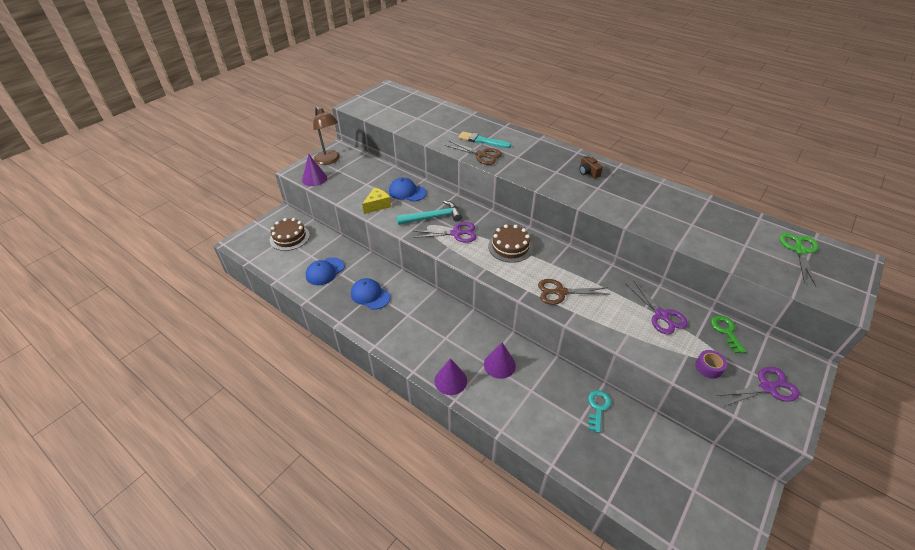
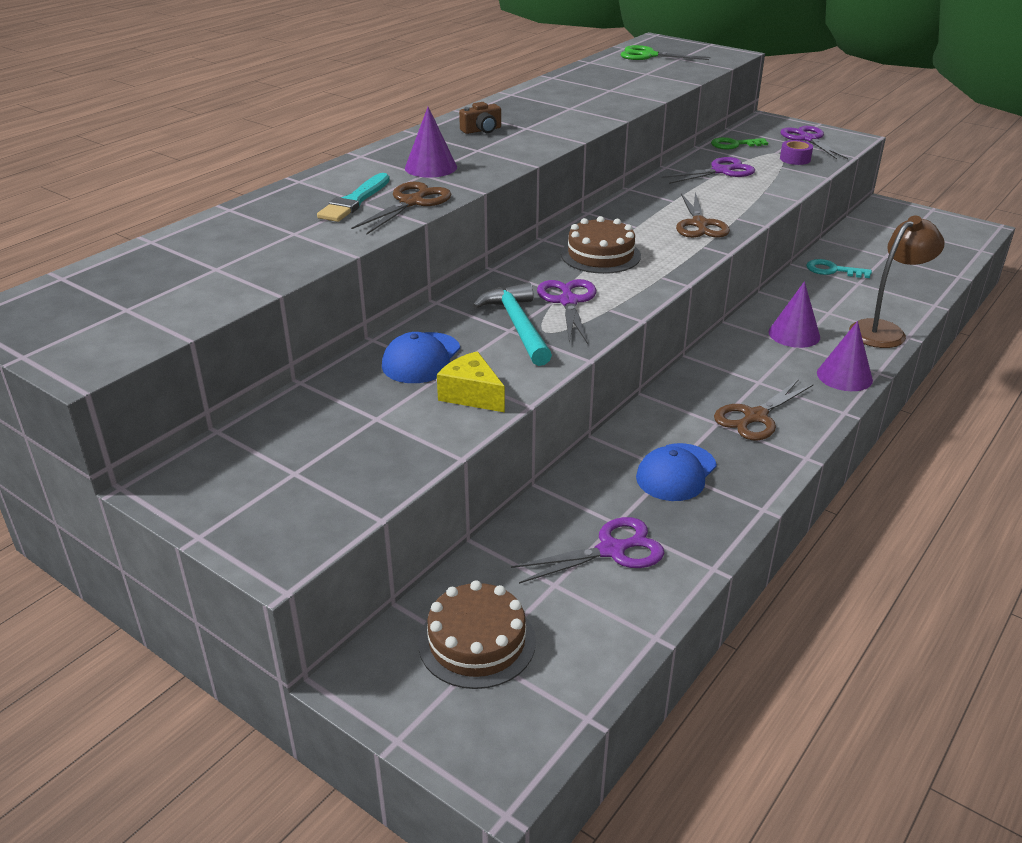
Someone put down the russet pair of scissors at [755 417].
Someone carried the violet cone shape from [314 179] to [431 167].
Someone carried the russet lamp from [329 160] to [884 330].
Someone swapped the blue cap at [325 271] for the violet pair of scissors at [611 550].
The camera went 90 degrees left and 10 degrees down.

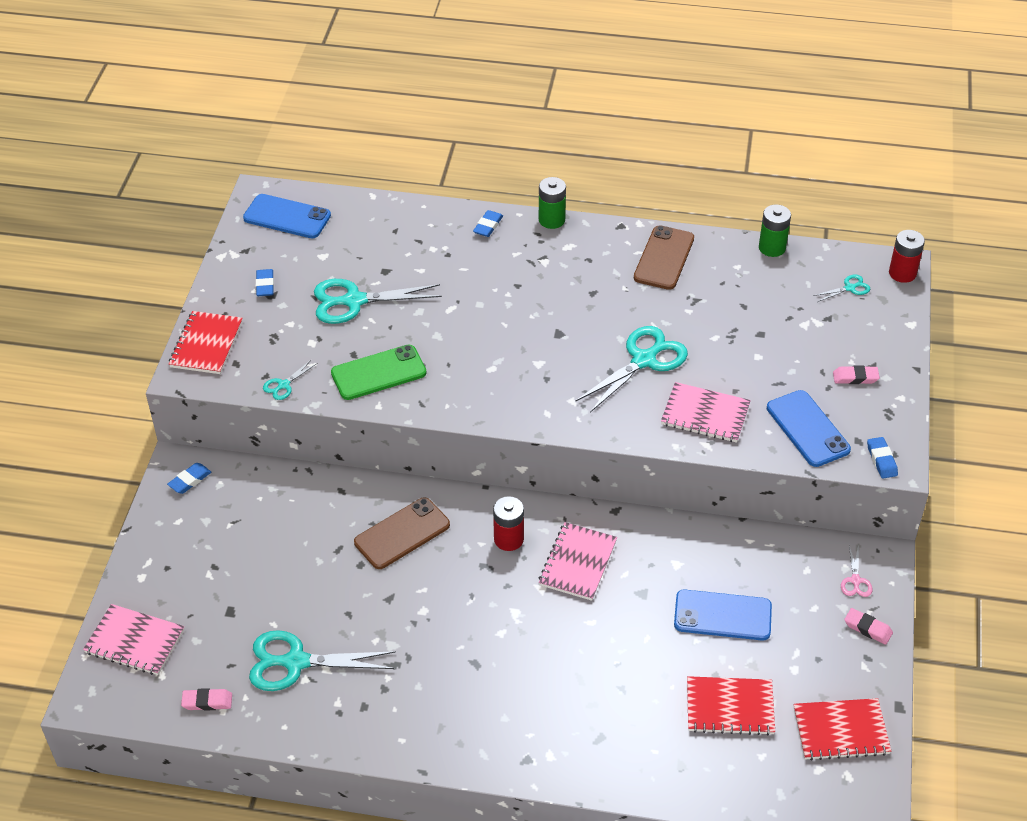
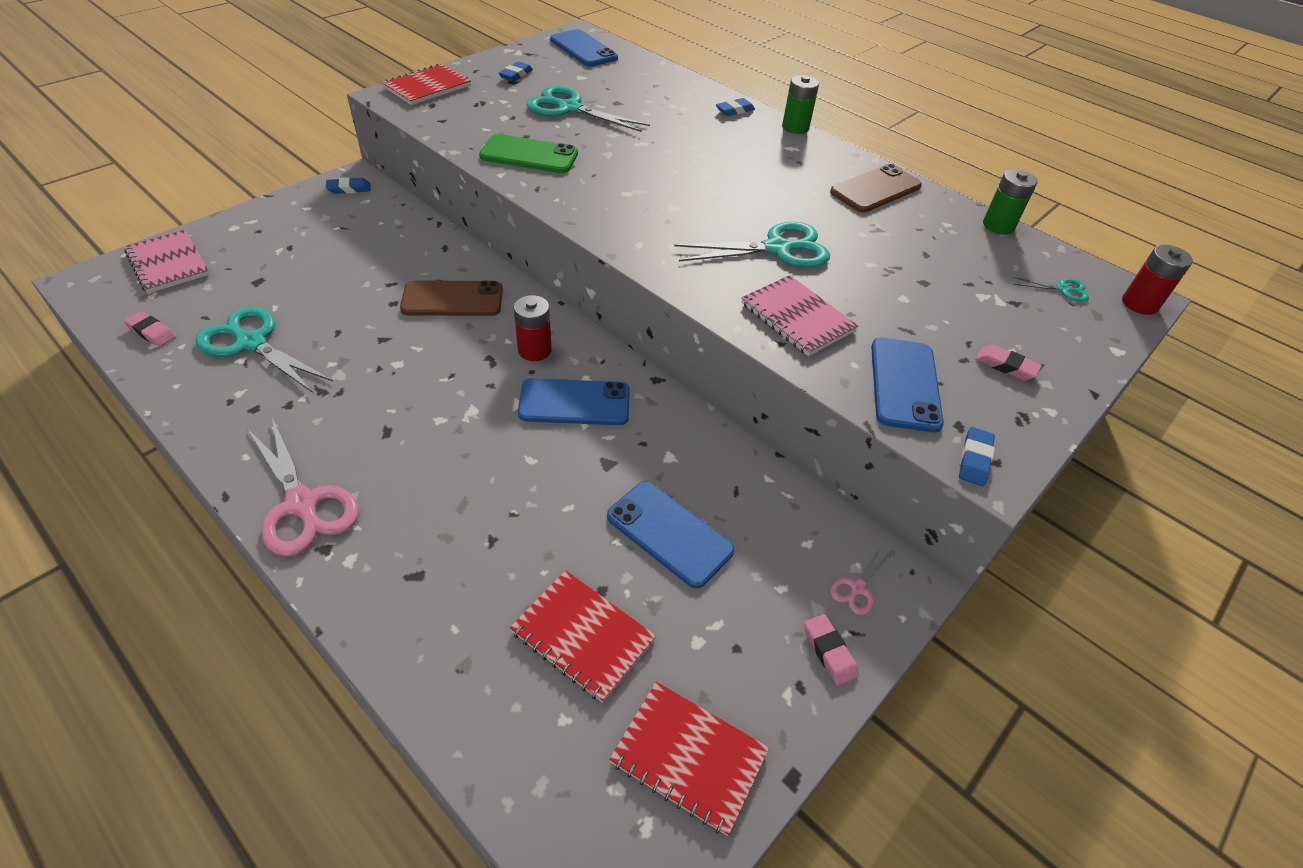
Someone took away the turquoise pair of scissors at [283 385].
Someone put down the rosy pair of scissors at [302 504].
Someone swapped the rosy notepad at [578 563] for the blue phone at [574 402].
The camera went 30 degrees right and 0 degrees up.

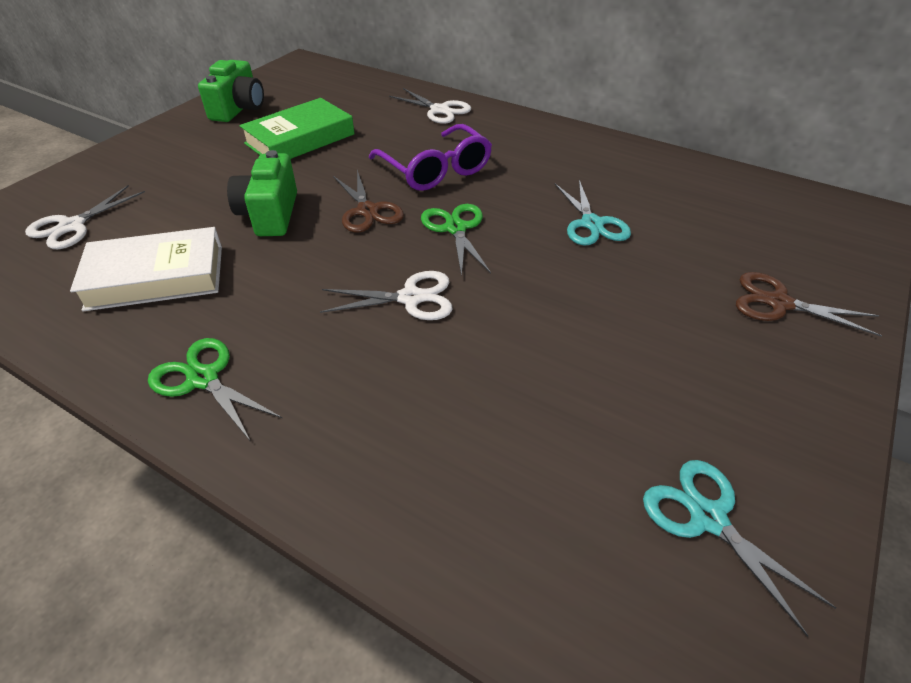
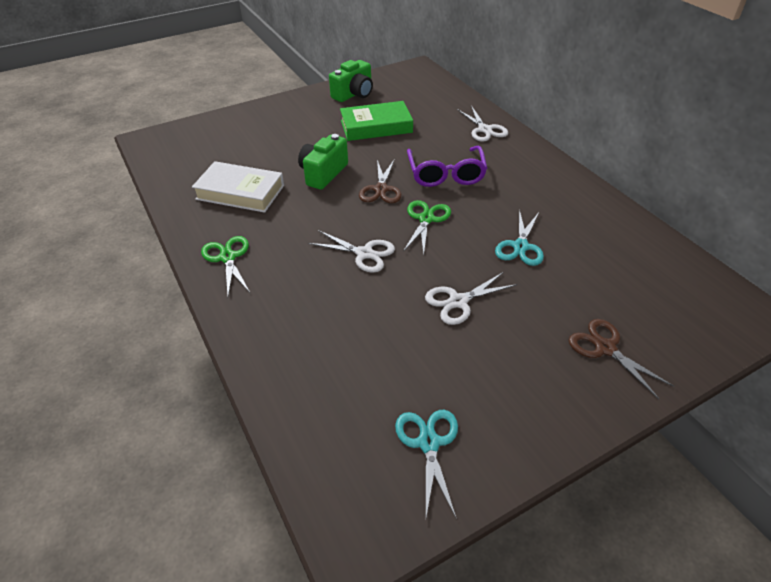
Someone carried the snow-white pair of scissors from [72 226] to [458 301].
The camera went 30 degrees right and 0 degrees up.

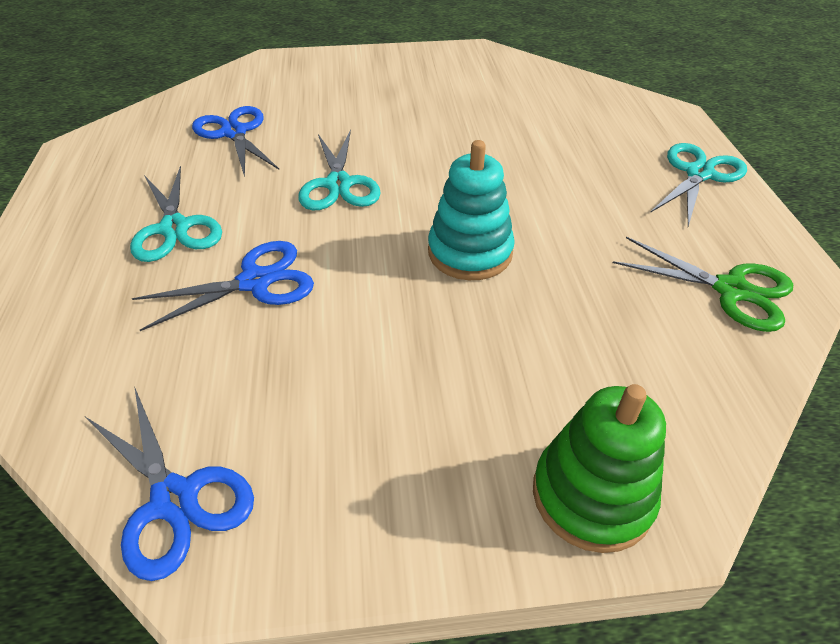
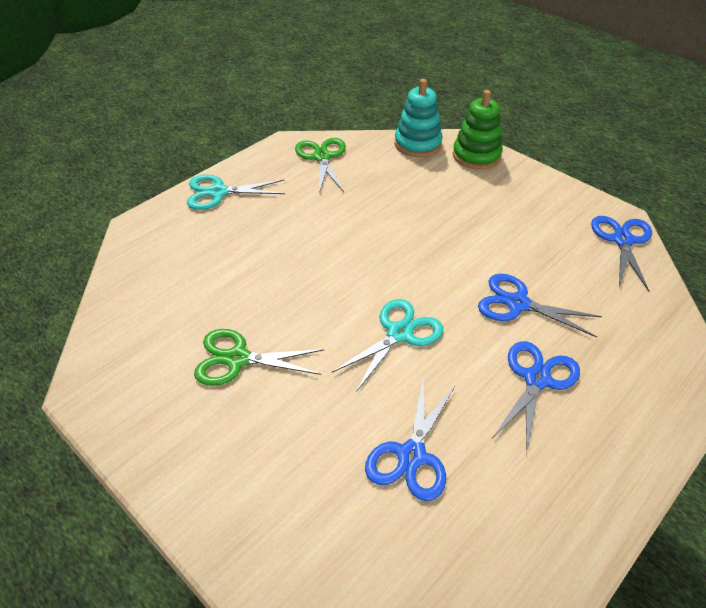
Someone put down the emerald pair of scissors at [238 359].
Someone carried the turquoise stacking toy from [470 252] to [417 144].
Someone repainted the turquoise pair of scissors at [175 228], which became the blue pair of scissors at [537 379].
The camera went 130 degrees left and 0 degrees up.

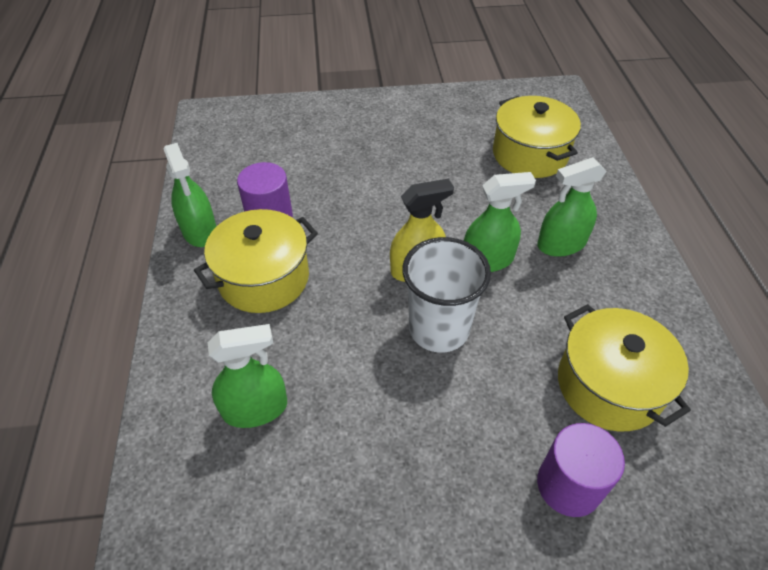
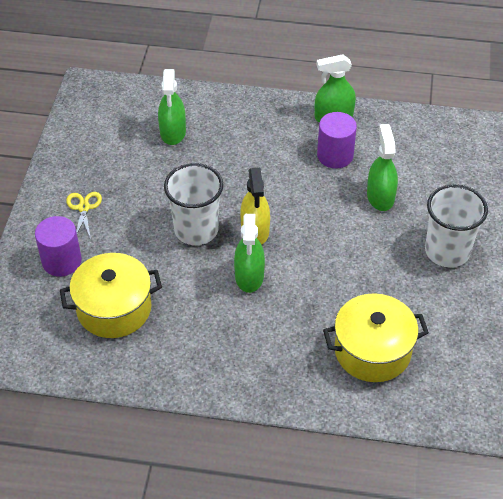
Someone took away the bright yellow pot at [264 278].
Someone put down the bright yellow pair of scissors at [84 208].
Someone put down the snow-white tumbler at [447 251].
Someone carried the emerald spray cleaner from [561 244] to [380 196].
The camera went 105 degrees right and 0 degrees up.

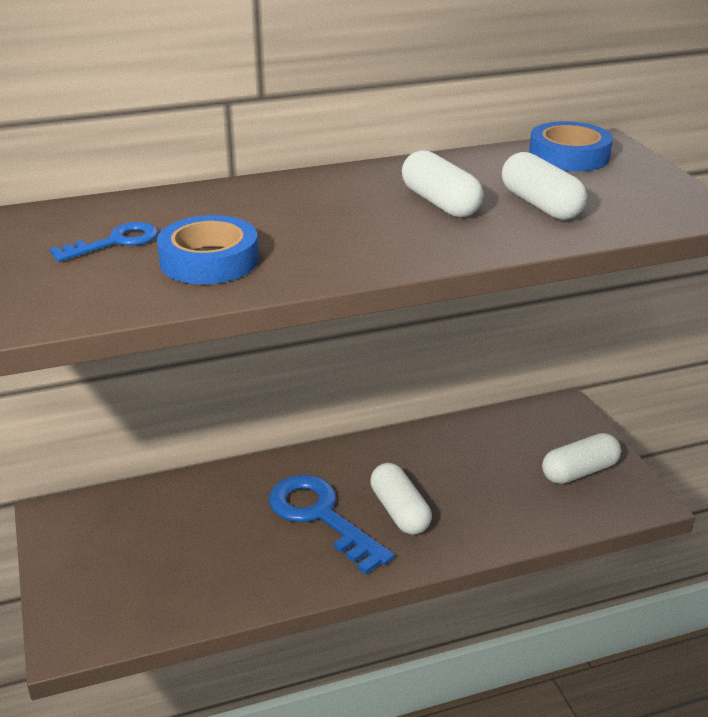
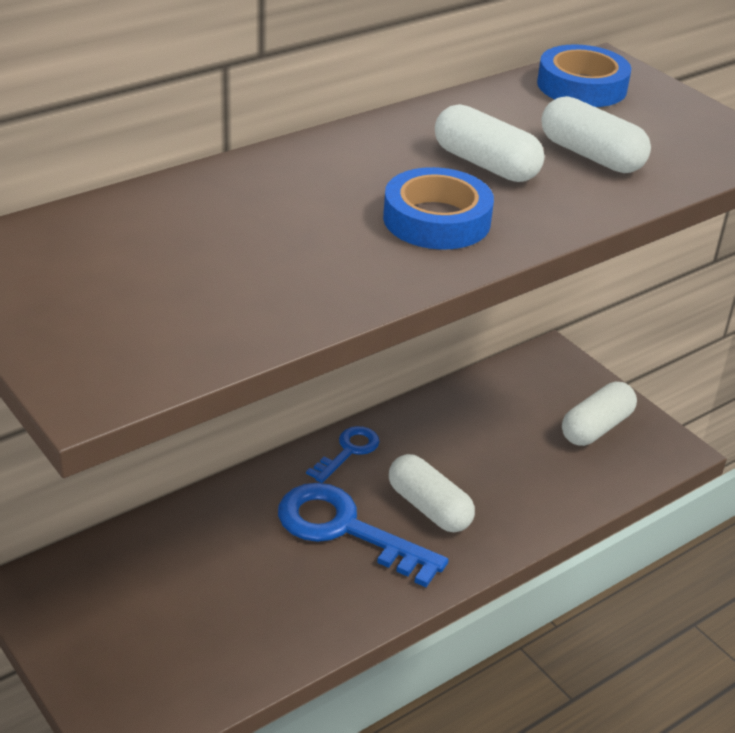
Someone carried the blue door key from [115 242] to [348 451].
Someone carried the blue tape from [209 260] to [436 220].
The camera went 20 degrees left and 5 degrees up.

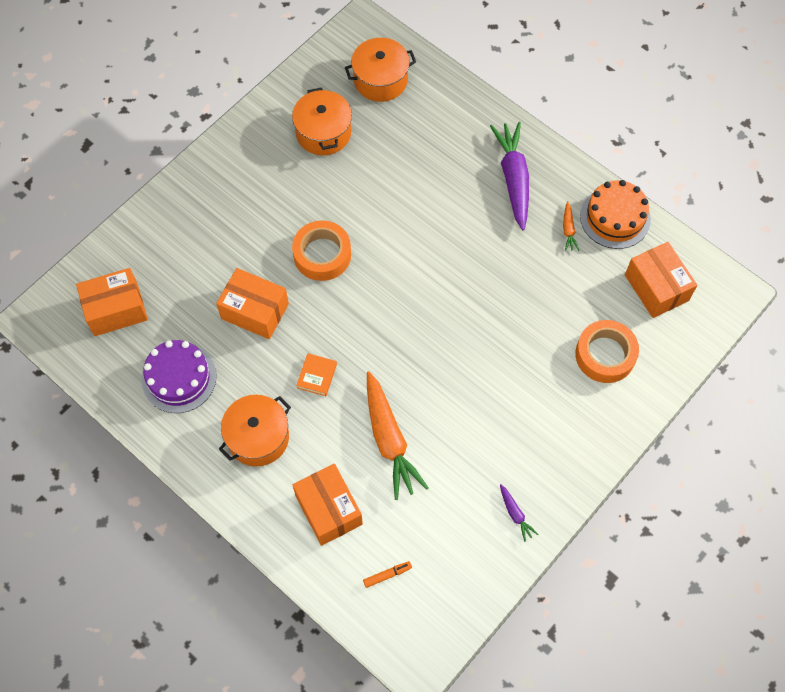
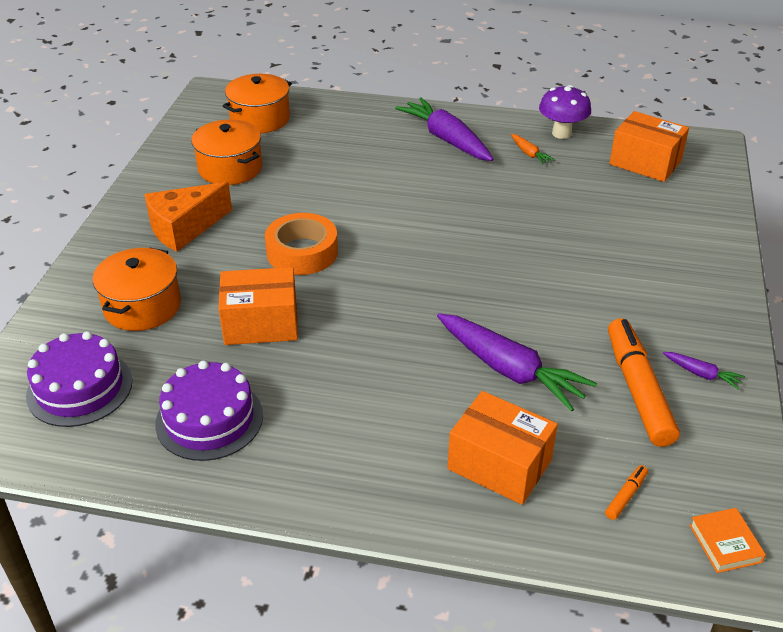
Someone took away the bright orange tape at [605 355].
Someone put down the bright orange cheese at [184 228].
Someone put down the bright orange marker pen at [638 389].
Someone carried the bright orange pot from [258 437] to [142 306].
Someone carried the bright orange hardcover from [317 376] to [725 543].
Someone swapped the bright orange box at [116 310] for the violet cake at [79 388].
Someone swapped the bright orange cake at [615 217] for the violet toadstool at [561 133].
Someone repainted the bright orange root vegetable at [389 440], which became the violet root vegetable at [509 370].
The camera went 30 degrees left and 25 degrees down.

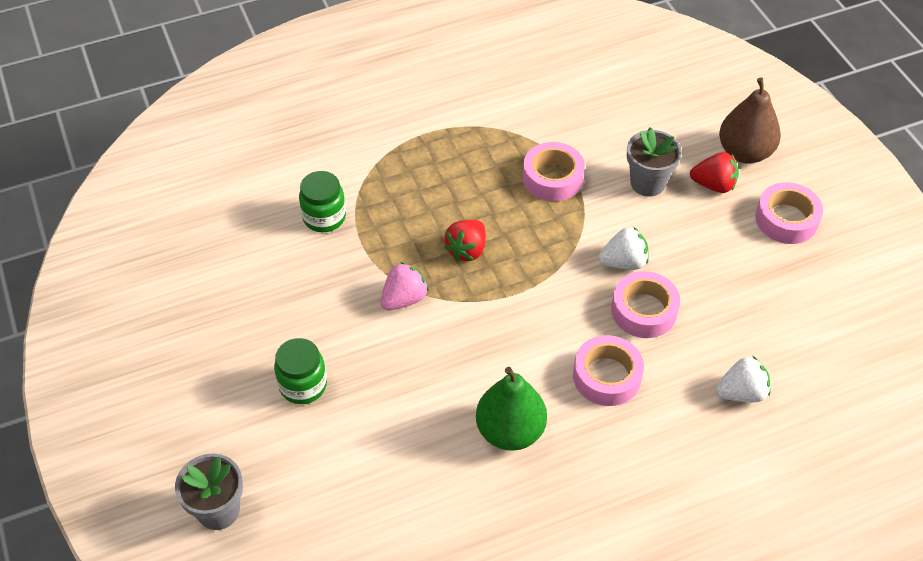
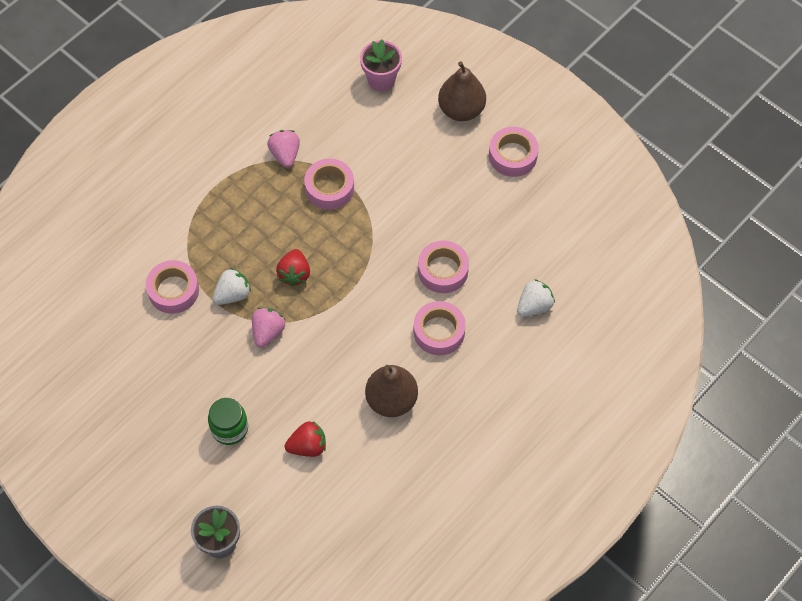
Someone took away the grey flower pot at [647 183].
Someone put down the rosy strawberry at [285 154].
Someone put down the rosy flower pot at [381 80].
Someone carried the snow-white strawberry from [623 262] to [233 294].
Someone carried the red strawberry from [713 185] to [308 446].
Someone swapped the emerald preserve jar at [324 217] for the rosy tape at [173 290].
Someone repainted the emerald pear at [510 431], which became the russet pear at [391 400].
The camera went 25 degrees left and 10 degrees up.

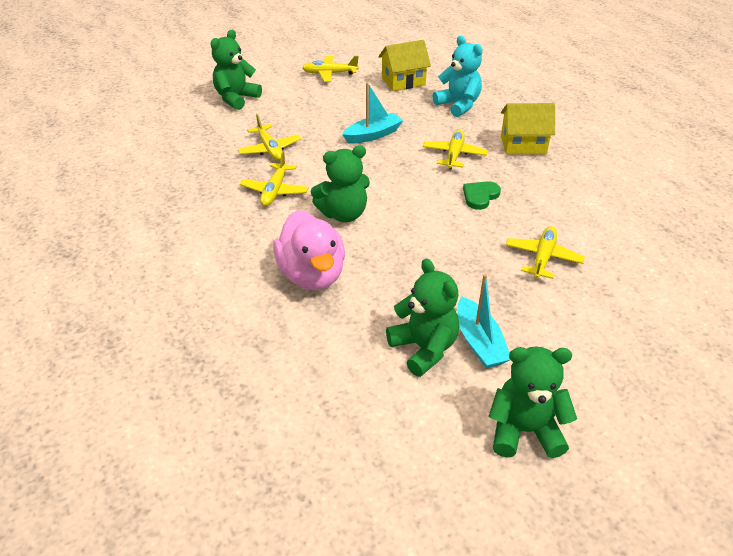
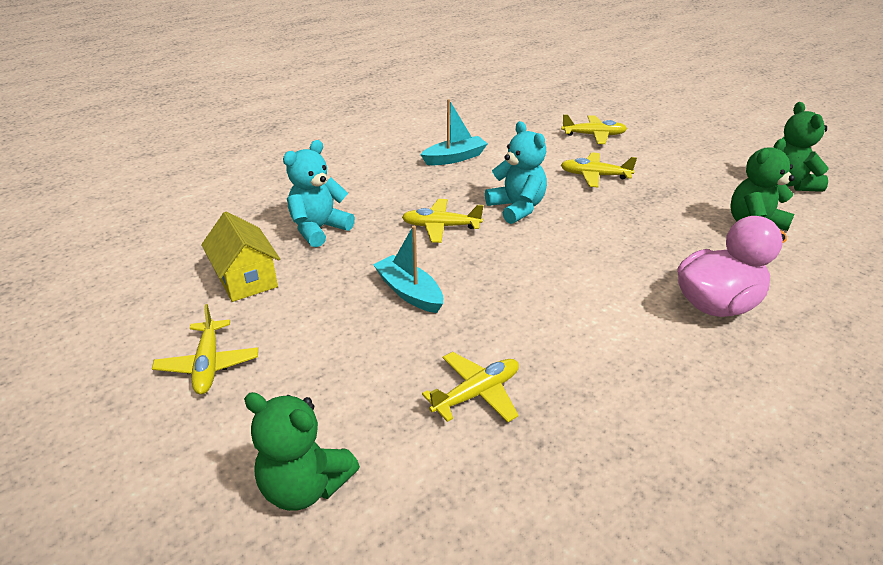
Someone took away the emerald teddy at [343 214].
Someone took away the bright yellow toy house at [523 145].
Someone carried the bright yellow toy plane from [275 191] to [594 135].
Someone carried the turquoise sailboat from [479 342] to [454 158].
Someone swapped the emerald heart shape at [480 196] for the turquoise teddy at [517 208].
The camera went 100 degrees left and 5 degrees down.

